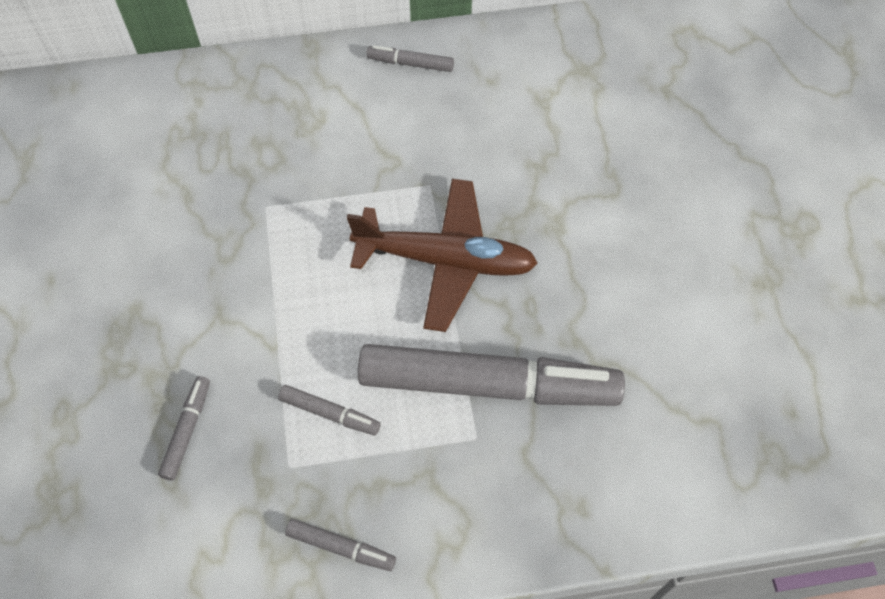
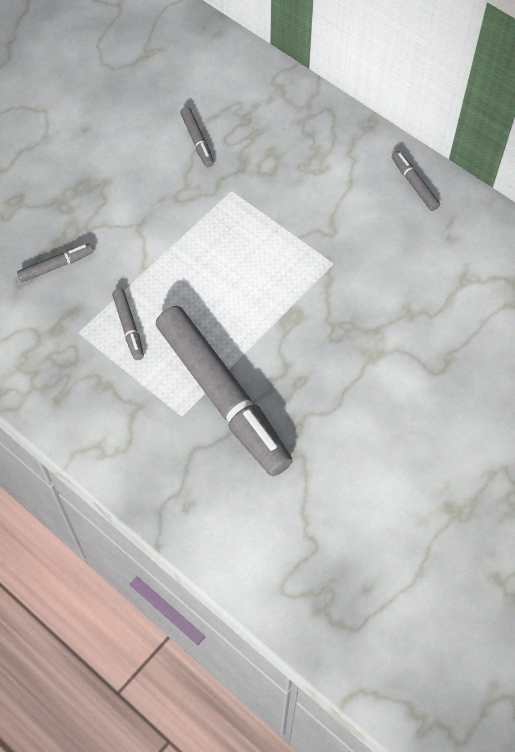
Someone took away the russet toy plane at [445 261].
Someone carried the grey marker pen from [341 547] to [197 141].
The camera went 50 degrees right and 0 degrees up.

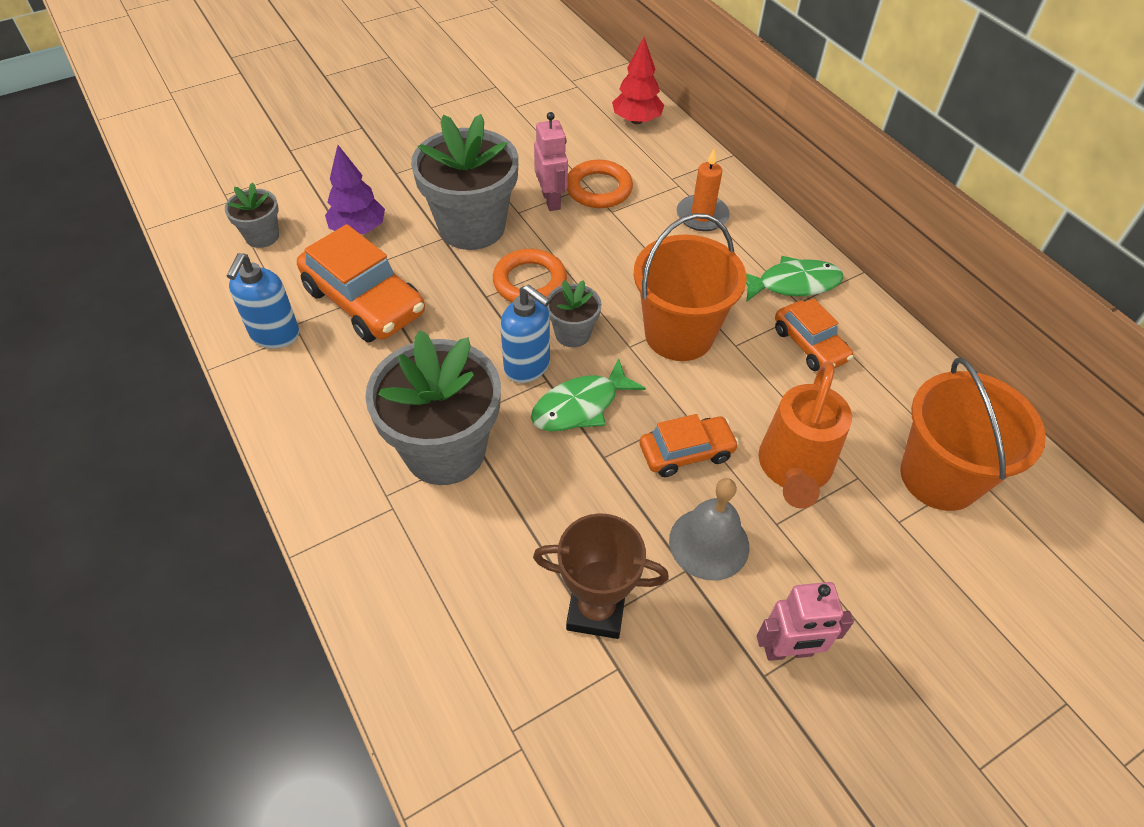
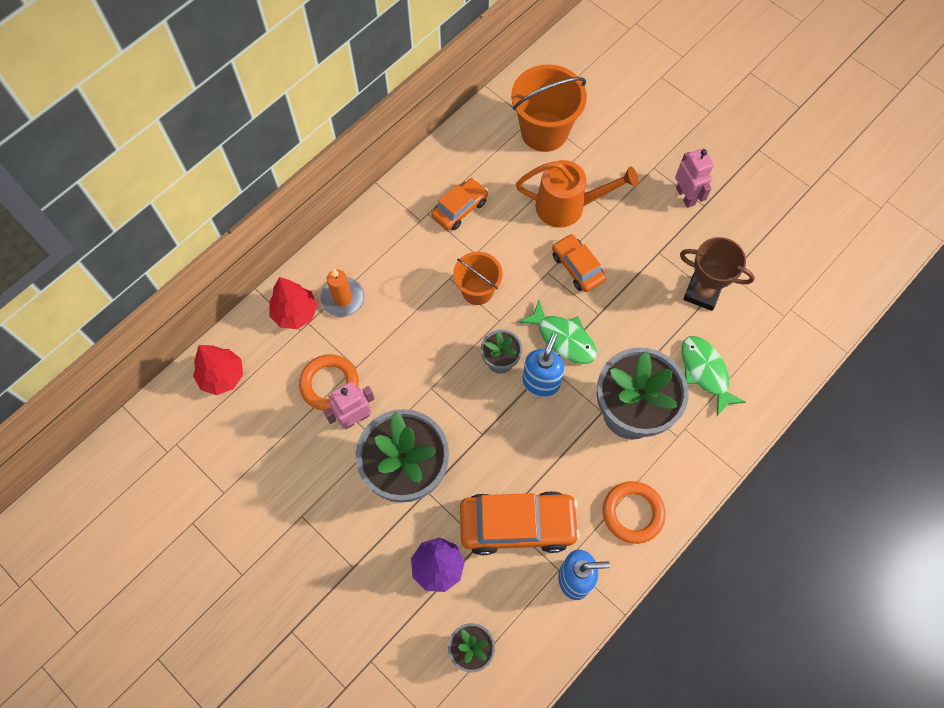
Someone took away the grey school bell at [709 543].
Someone put down the red tree at [295 313].
Someone carried the bright orange hoop from [529 282] to [633 513].
Someone carried the emerald toy fish from [793 284] to [705 372].
Someone rotated the bright orange toy car at [364 301] by 60 degrees clockwise.
Someone rotated the russet award cup at [596 610] by 60 degrees counterclockwise.
Someone scaled the bright orange sand bucket at [679 334] by 0.62.
The camera went 105 degrees left and 15 degrees up.

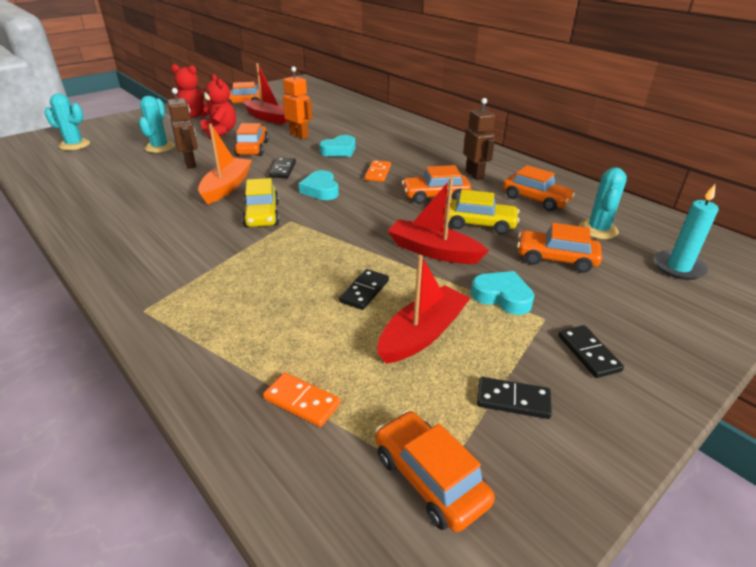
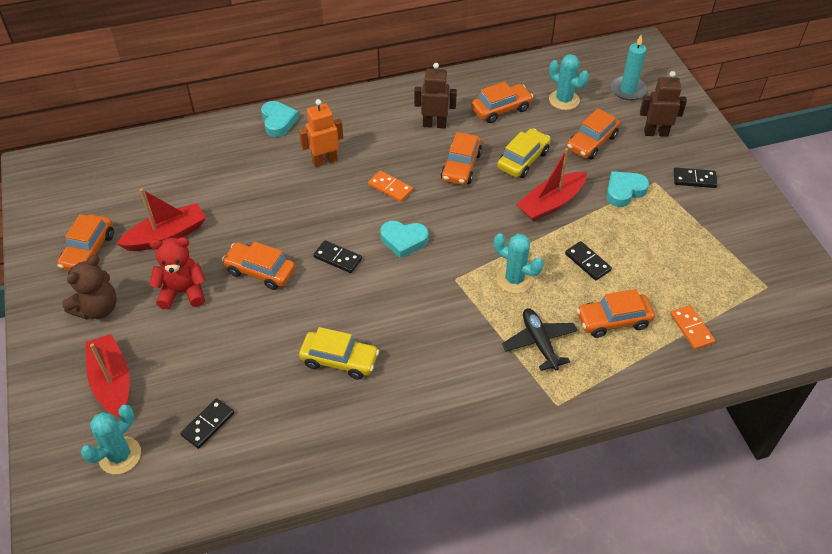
Someone took away the bright orange sailboat at [226 187].
Someone put down the ebony toy plane at [539 343].
Someone carried the turquoise saguaro cactus from [160 147] to [514 279].
Someone carried the russet robot figure from [191 163] to [656 133].
Someone carried the bright yellow toy car from [262 215] to [339 360].
Someone carried the bright orange robot figure from [299 135] to [324 161].
Someone carried the turquoise heart shape from [339 150] to [278 121].
Someone carried the bright orange toy car from [429 478] to [613 321].
Someone carried the red sailboat from [422 334] to [112 382].
Someone carried the ebony domino piece from [513 400] to [208 424].
Someone repainted the red teddy at [195 115], which became the russet teddy at [97 308].
Someone rotated the bright orange domino piece at [302 401] by 75 degrees counterclockwise.
The camera went 65 degrees left and 15 degrees up.

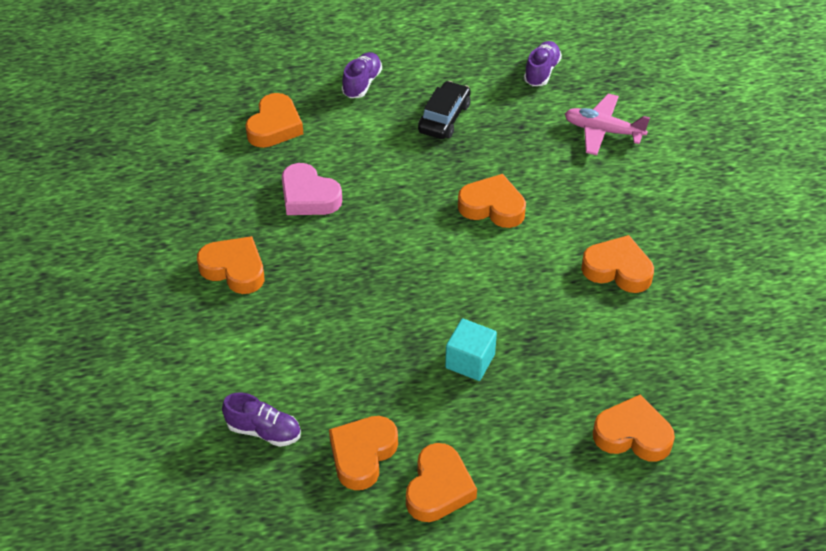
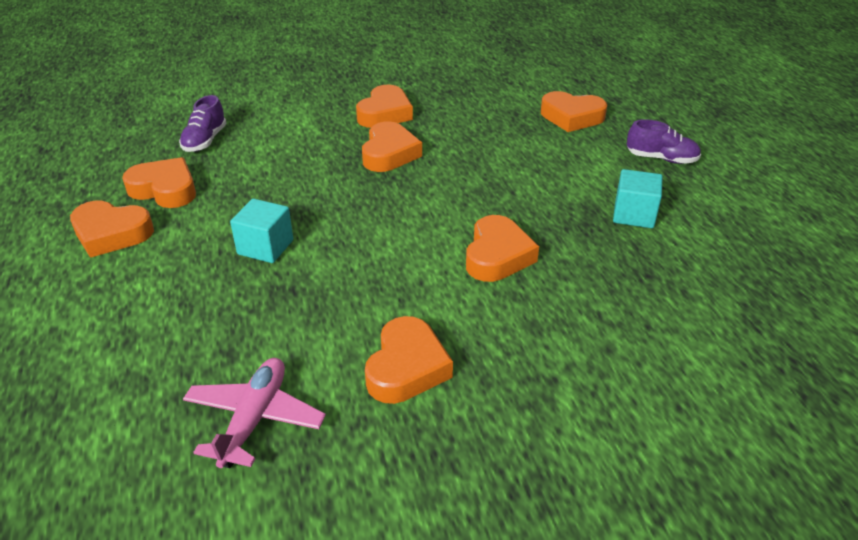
Someone took away the rosy heart shape at [308 196].
Someone took away the violet sneaker at [541 72].
Someone carried the rosy toy plane from [603 131] to [254 419].
Someone carried the bright orange heart shape from [632 435] to [389 153].
Someone swapped the ebony toy car at [444 118] for the turquoise block at [634 215].
The camera went 85 degrees right and 10 degrees down.

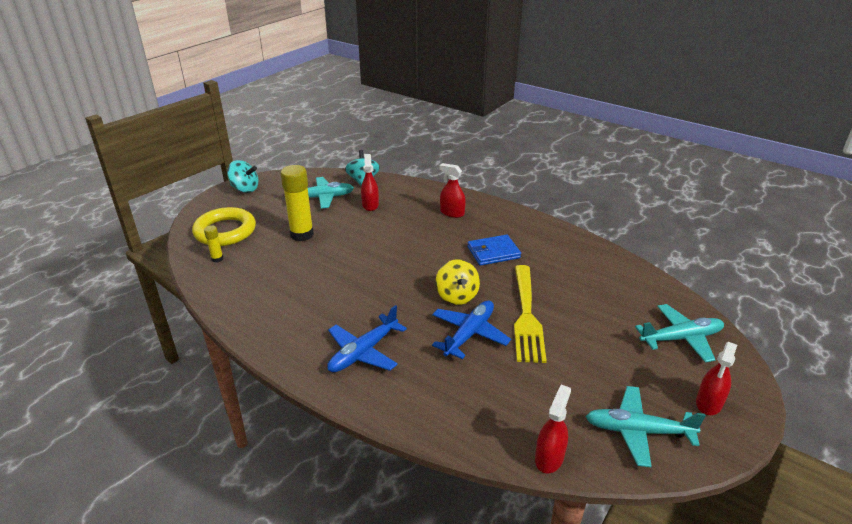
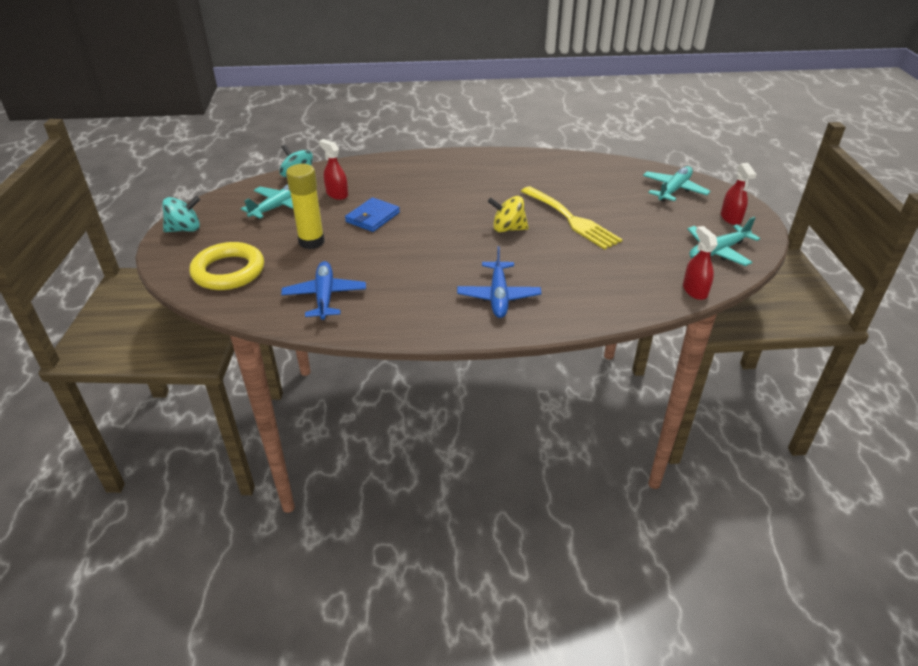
Someone took away the bright yellow glue at [217 259].
Someone took away the red spray cleaner at [452 213].
Someone carried the blue toy plane from [469 334] to [325 296].
Someone carried the blue card wallet from [493 252] to [373 217].
Someone rotated the bright yellow whirligig at [457 296] by 150 degrees clockwise.
The camera went 40 degrees left and 5 degrees up.

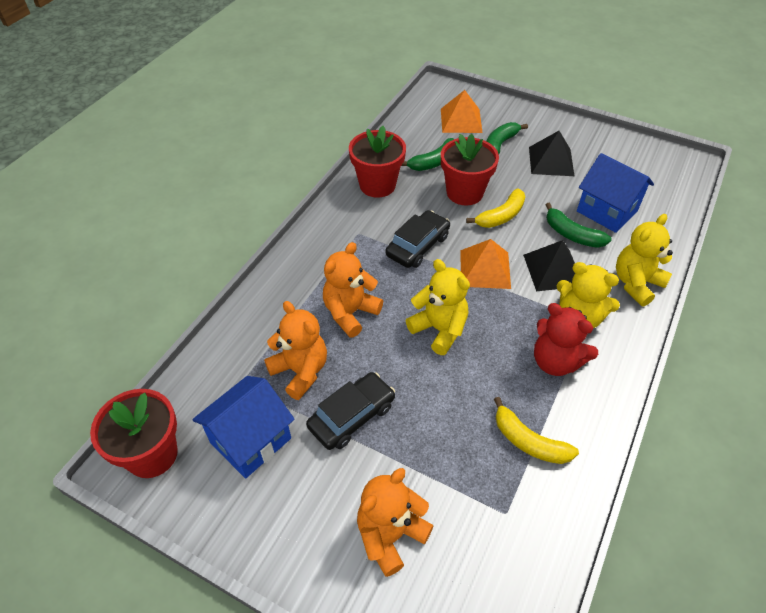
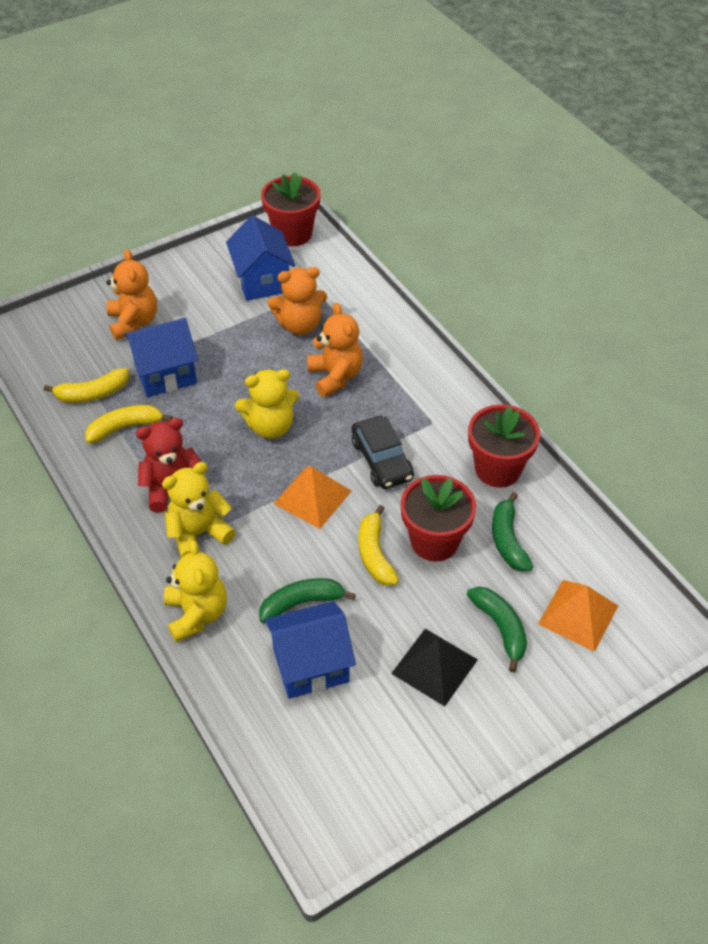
Someone took away the ebony toy car at [352 416].
Someone took away the ebony pyramid shape at [553 270].
Someone put down the bright yellow banana fruit at [92 393].
Someone put down the blue toy house at [165 374].
The camera went 120 degrees right and 0 degrees up.

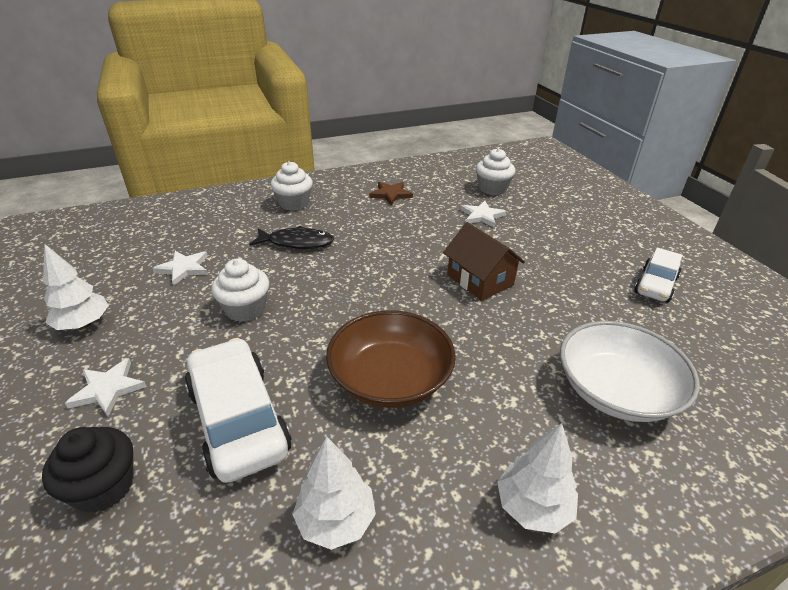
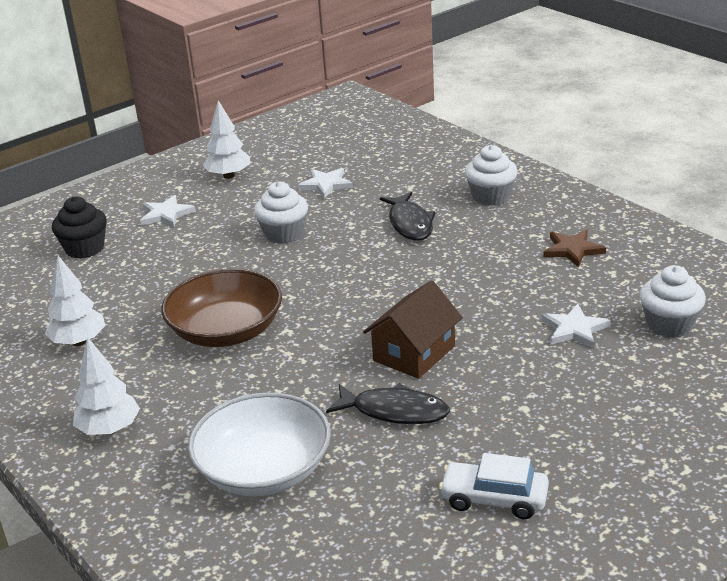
Someone took away the snow-white toy car at [238 420].
Someone put down the ebony toy fish at [394 411].
The camera went 75 degrees right and 5 degrees down.

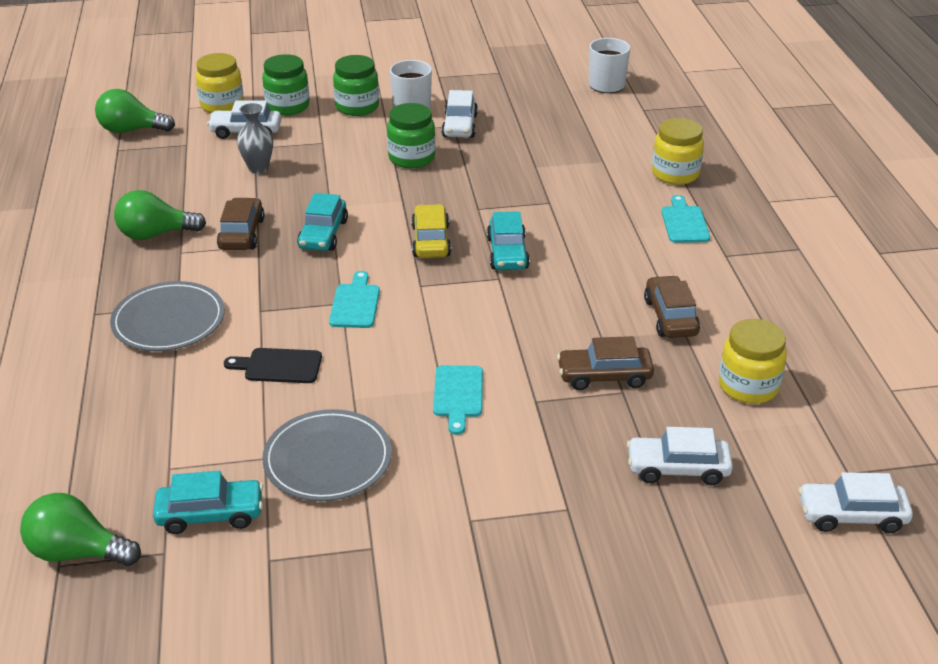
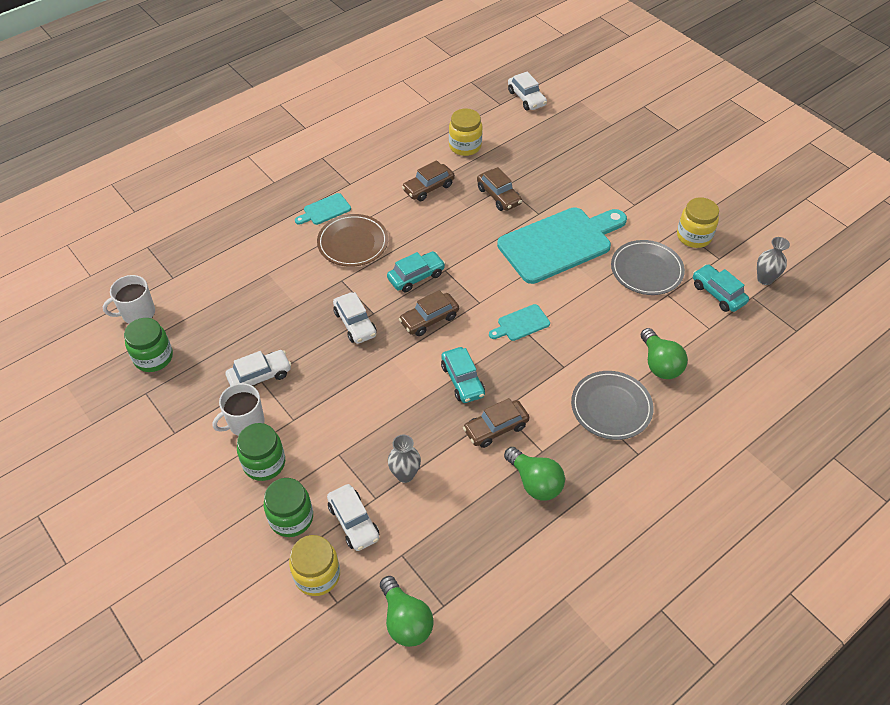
Someone took away the ebony cutting board at [279 366].
Someone put down the russet plate at [353 243].
Someone put down the grey flower vase at [765 279].
Someone carried the emerald bulb from [78 552] to [659 364].
Someone carried the emerald preserve jar from [411 158] to [153 357].
Someone carried the snow-white toy car from [677 469] to [355 323].
Someone carried the bright yellow preserve jar from [675 174] to [694 236].
Someone repainted the bright yellow toy car at [431 241], which became the russet toy car at [429 319].
Someone rotated the turquoise toy car at [323 234] by 90 degrees clockwise.
Someone scaled the turquoise cutting board at [458 395] by 2.33.
The camera went 120 degrees left and 15 degrees up.

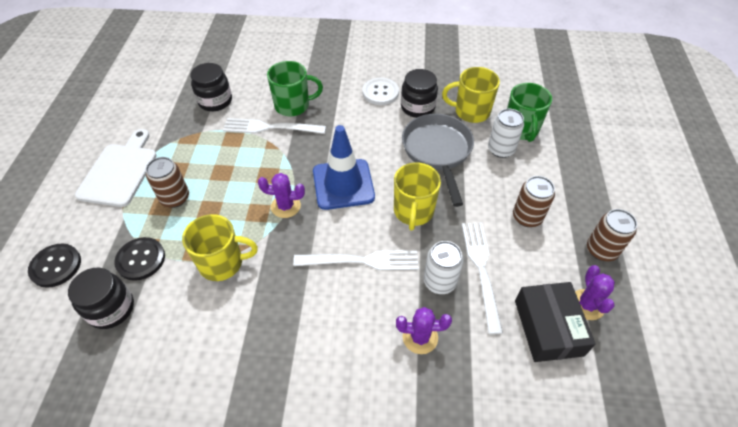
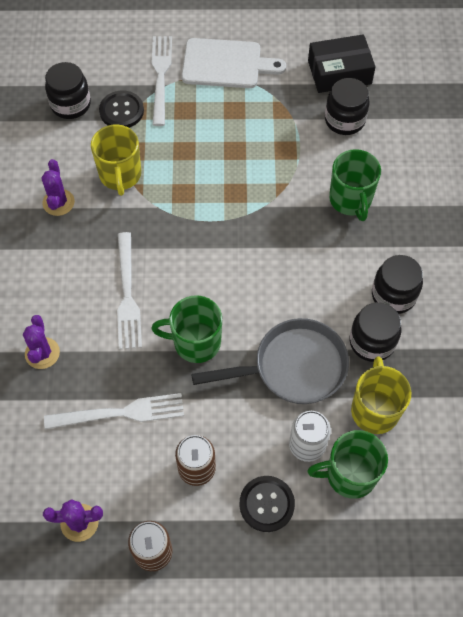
Someone took away the russet soda can at [175 198].
Someone took away the blue road cone at [343 184].
Someone took away the snow-white soda can at [439 281].
Someone carried the ebony shirt button from [56 266] to [266 504].
Someone carried the snow-white table fork from [269 127] to [160 75].
Someone carried the violet saguaro cactus from [285 206] to [58 202].
Someone carried the ebony box from [548 327] to [339 72].
Someone swapped the snow-white shirt button at [380 92] for the ebony preserve jar at [393 295].
Someone repainted the bright yellow mug at [413 212], which became the emerald mug at [195 342].
The camera went 85 degrees right and 10 degrees up.

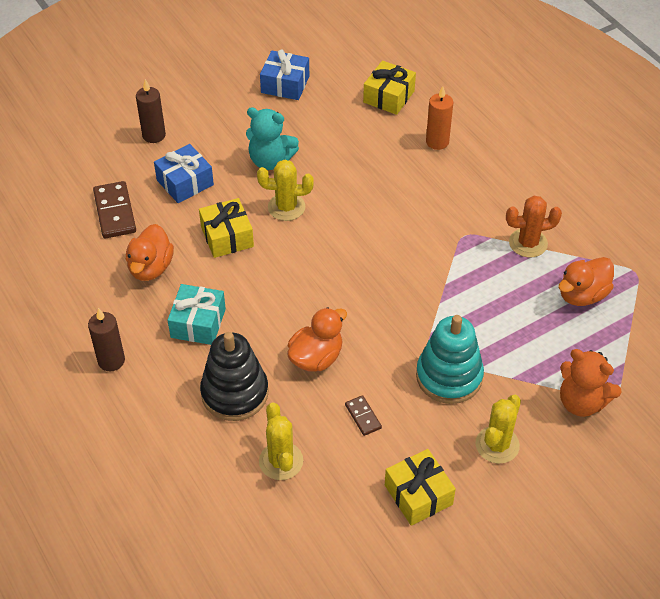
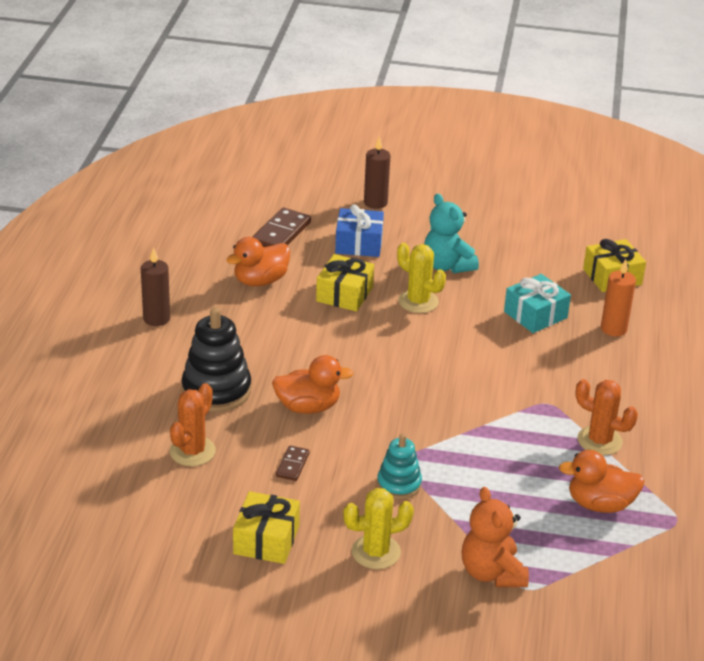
Someone took away the blue present at [285 84].
Someone carried the turquoise present from [198 323] to [535 315].
Someone repainted the bright yellow saguaro cactus at [281 461], which became the bright orange saguaro cactus at [192 451].
Someone scaled the turquoise stacking toy at [449 376] by 0.60.
The camera went 40 degrees right and 15 degrees down.

